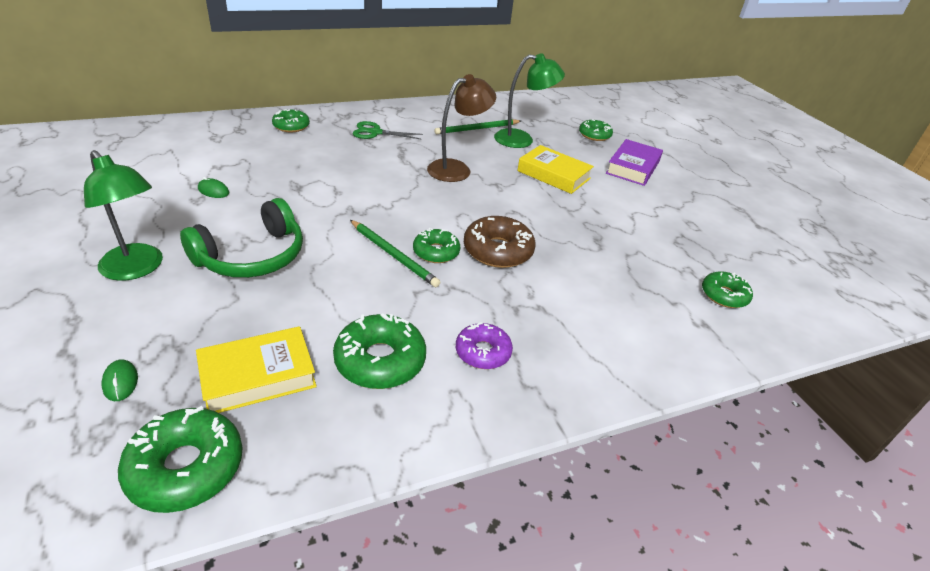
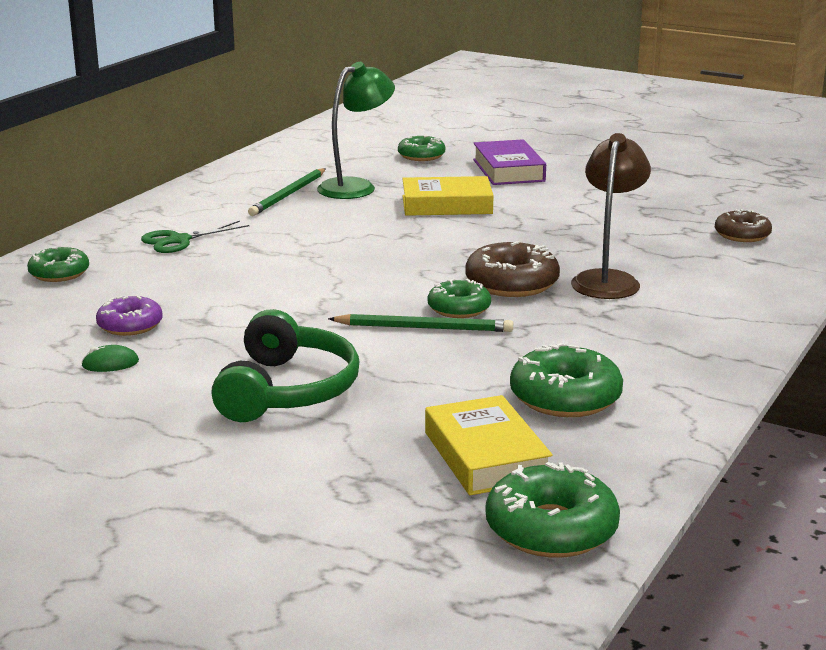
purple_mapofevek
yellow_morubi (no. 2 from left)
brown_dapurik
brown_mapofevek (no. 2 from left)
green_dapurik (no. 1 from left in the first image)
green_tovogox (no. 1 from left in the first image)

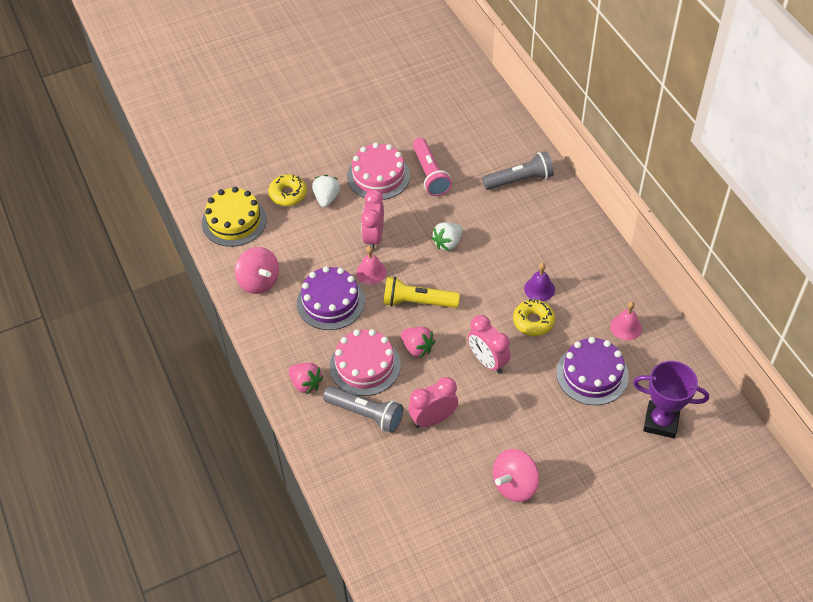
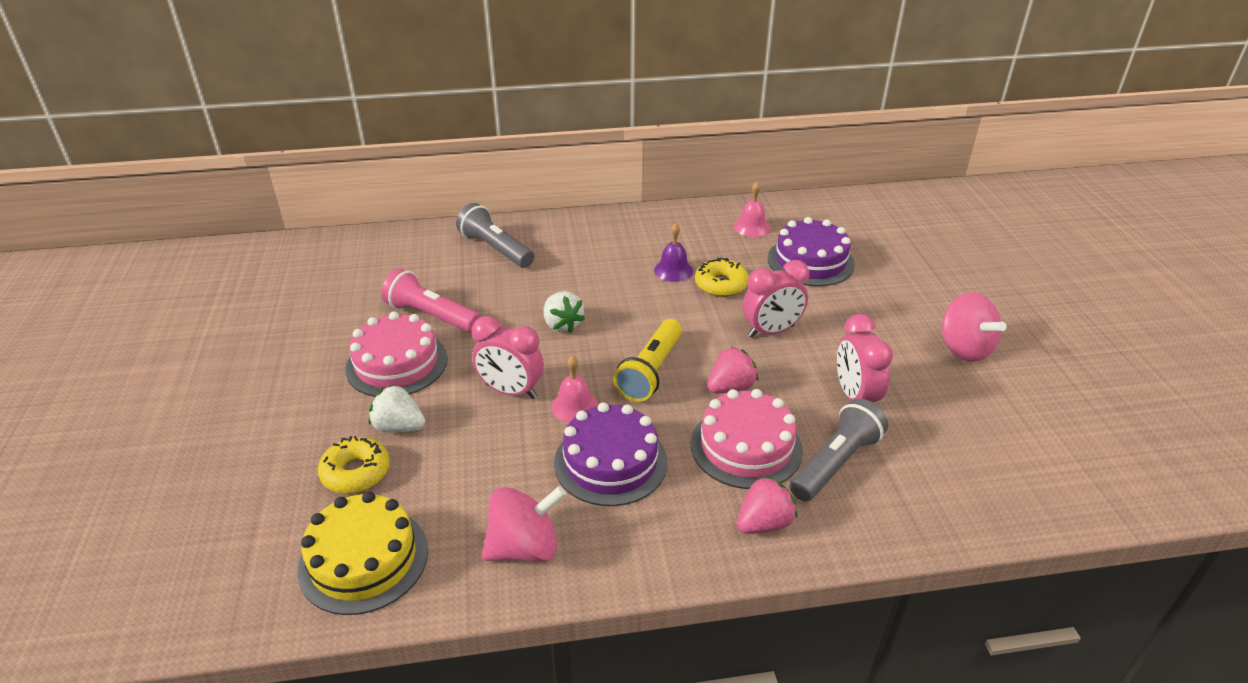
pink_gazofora
grey_gazofora (no. 1 from left)
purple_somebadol

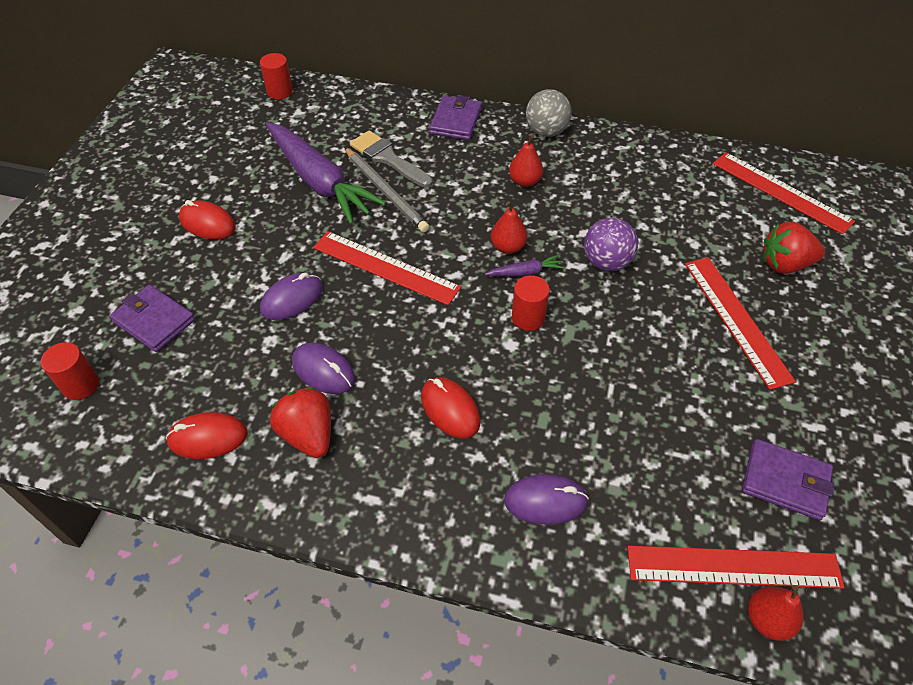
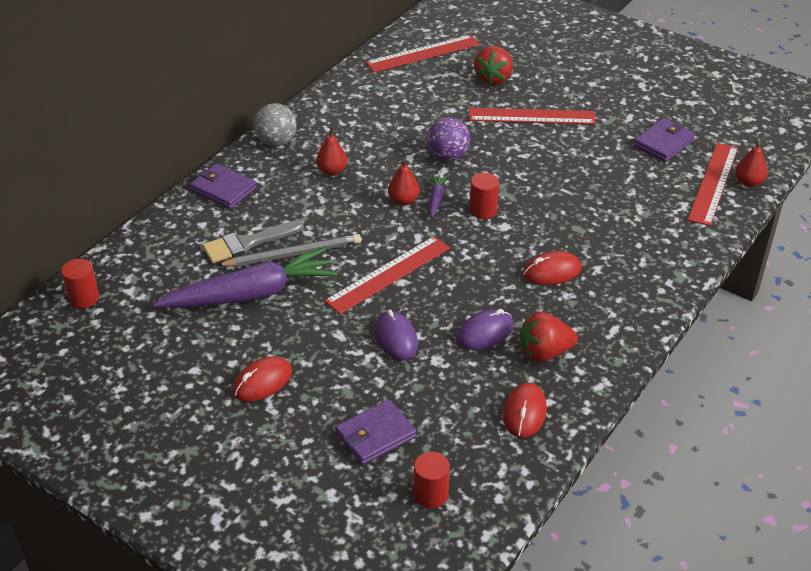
purple_tovogox (no. 3 from left in the first image)

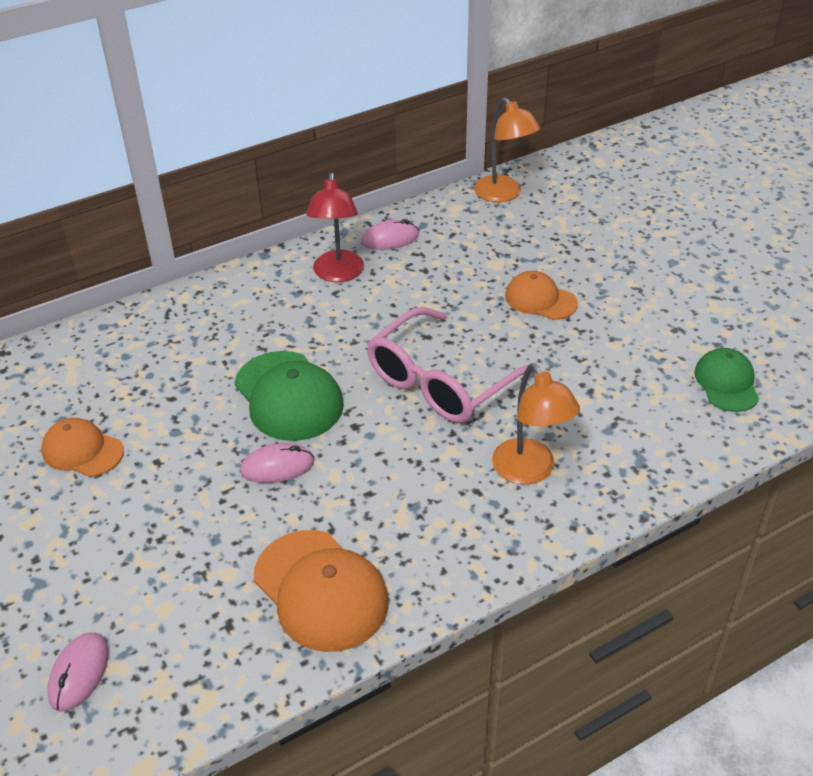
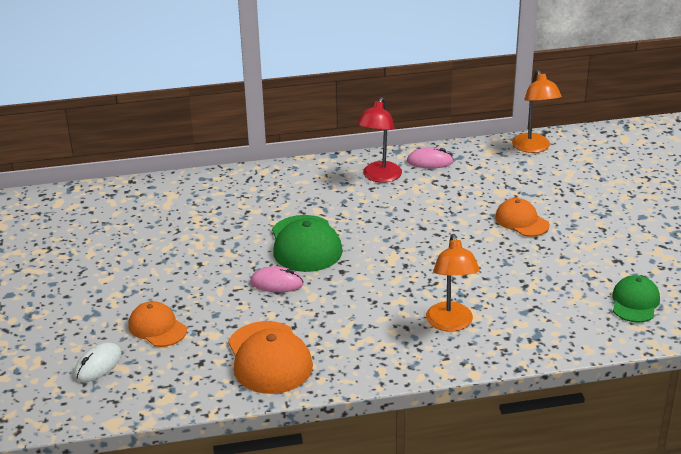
white_tovogox
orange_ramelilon (no. 1 from left)
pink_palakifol

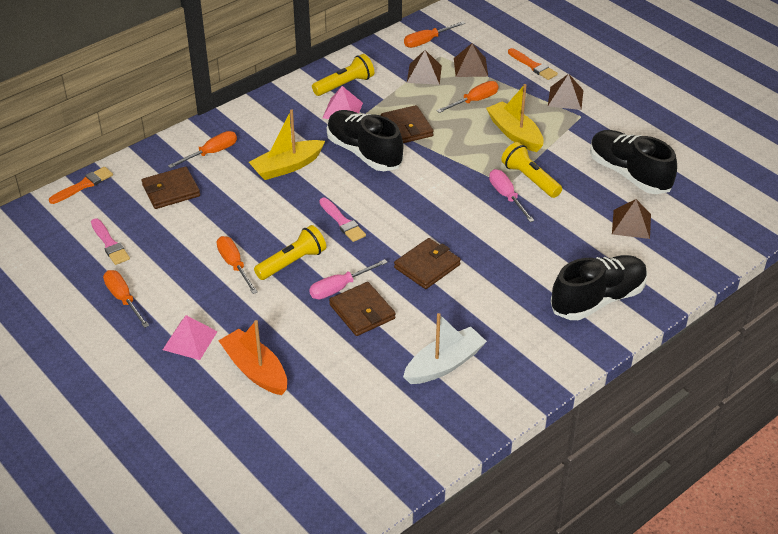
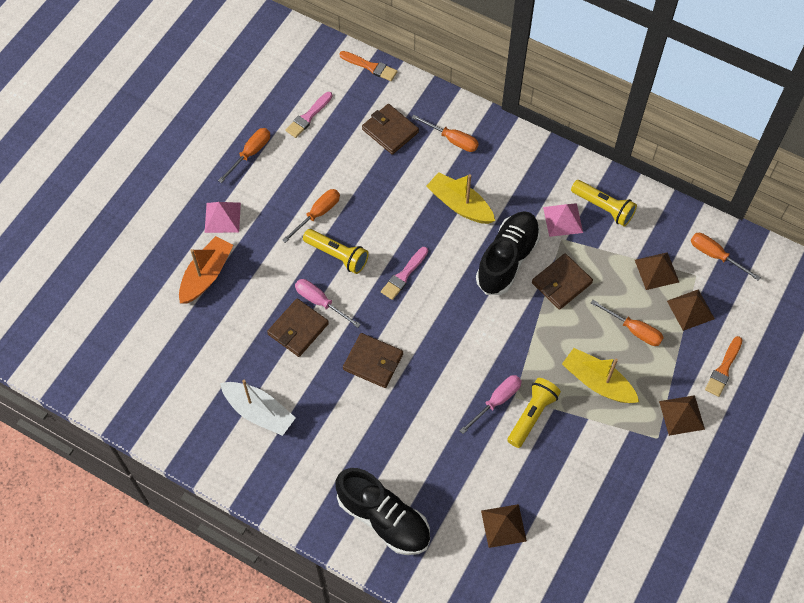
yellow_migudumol (no. 2 from left)
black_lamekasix (no. 3 from left in the first image)

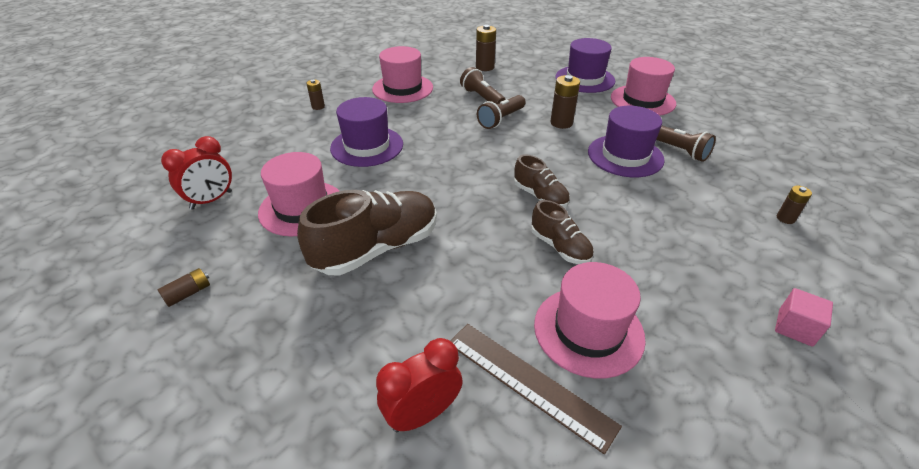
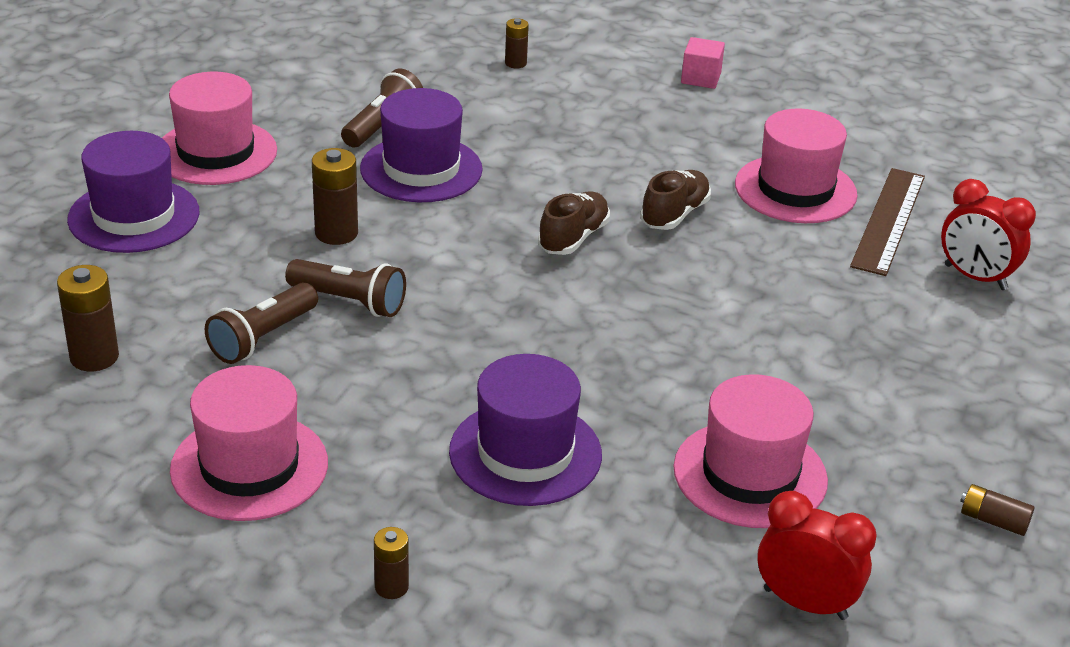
brown_lamekasix (no. 1 from left in the first image)

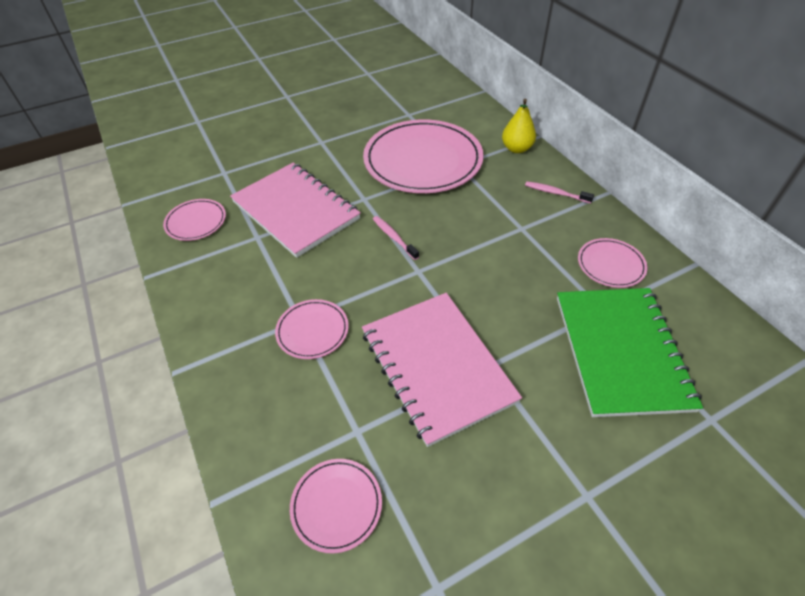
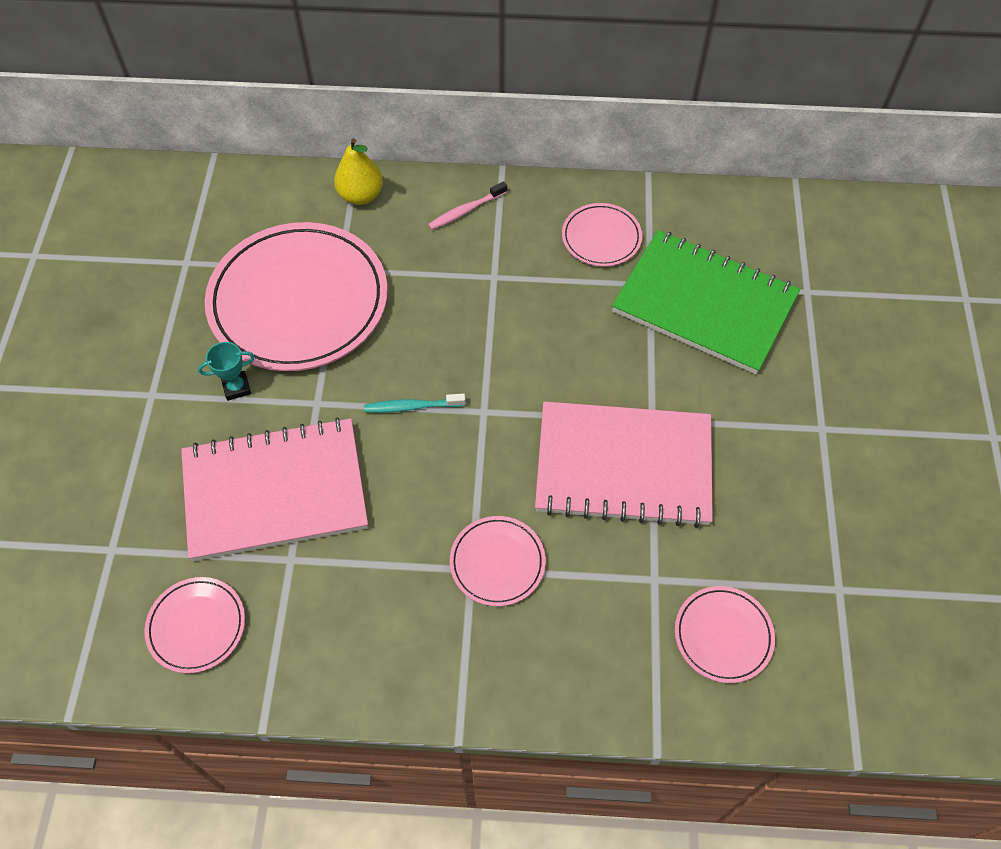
turquoise_somebadol
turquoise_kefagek

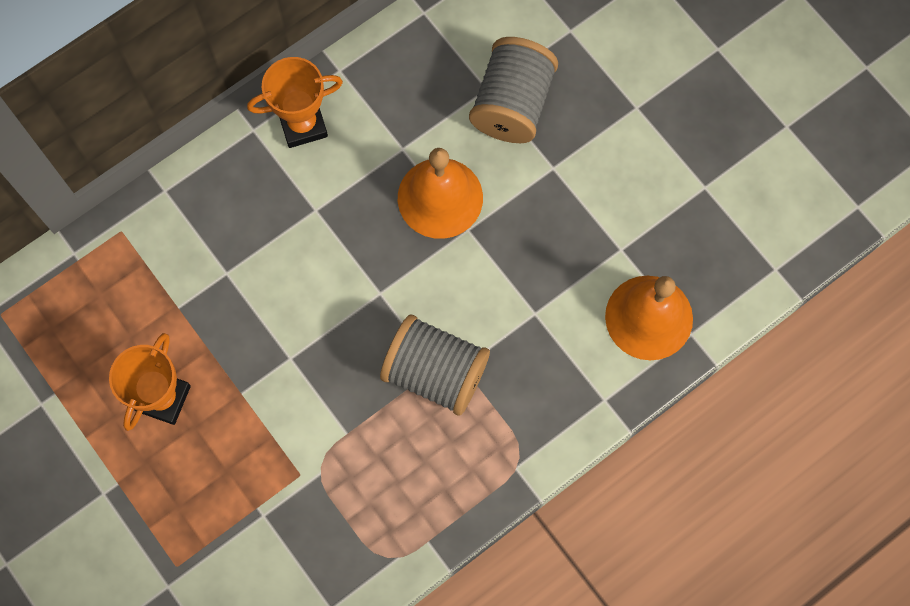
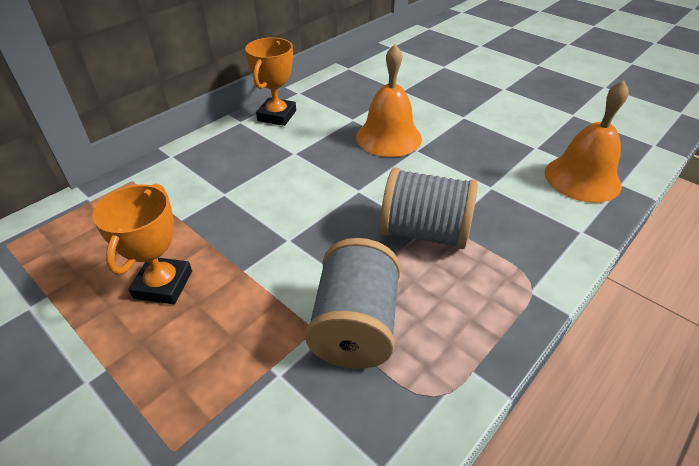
orange_somebadol (no. 2 from left)
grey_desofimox (no. 1 from left)

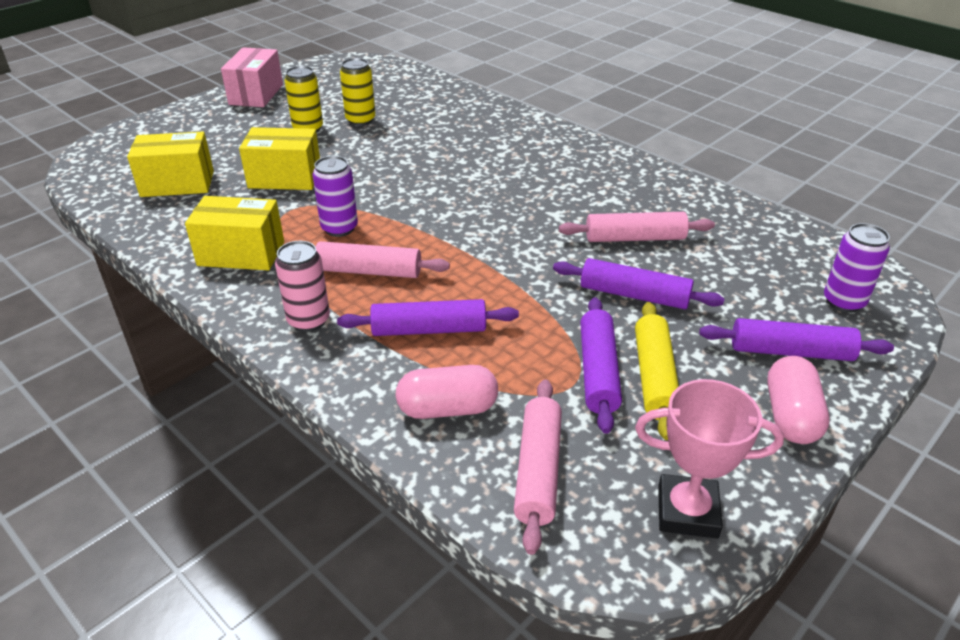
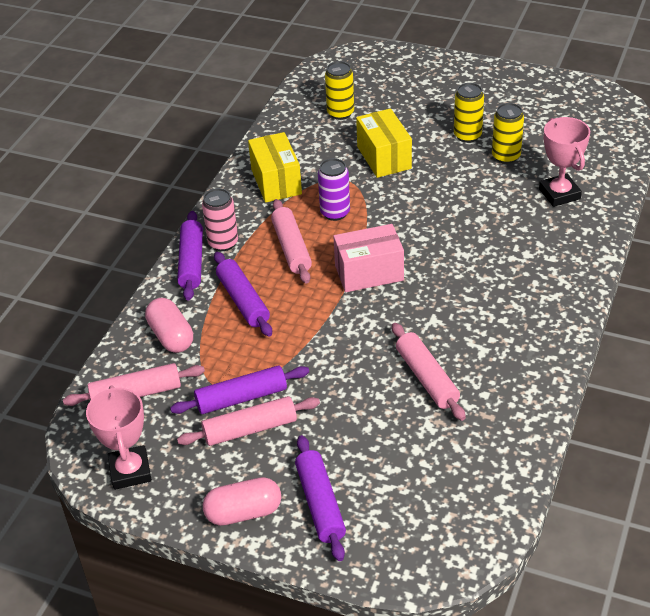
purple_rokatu (no. 1 from left)
pink_rokatu (no. 2 from left)
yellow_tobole (no. 1 from left)
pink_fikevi
pink_somebadol (no. 2 from left)
purple_tobole (no. 2 from left in the first image)

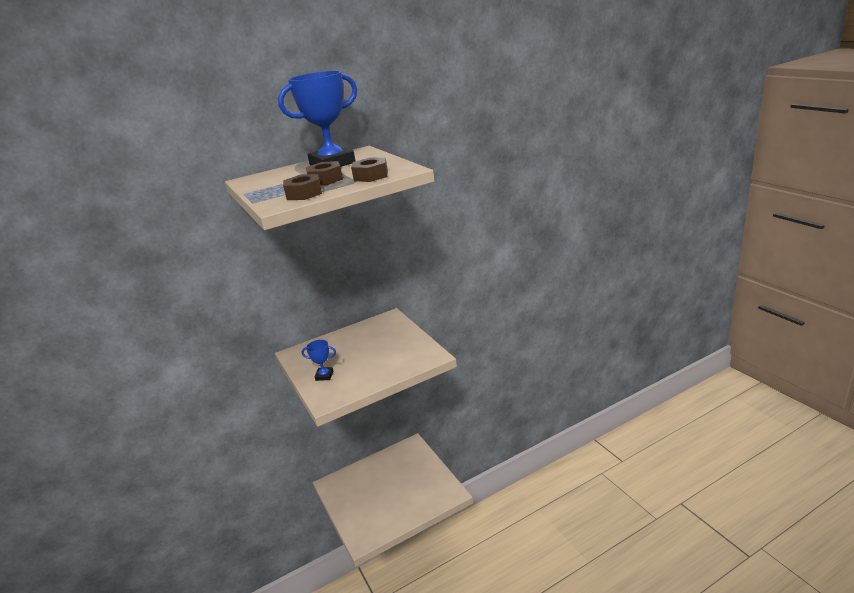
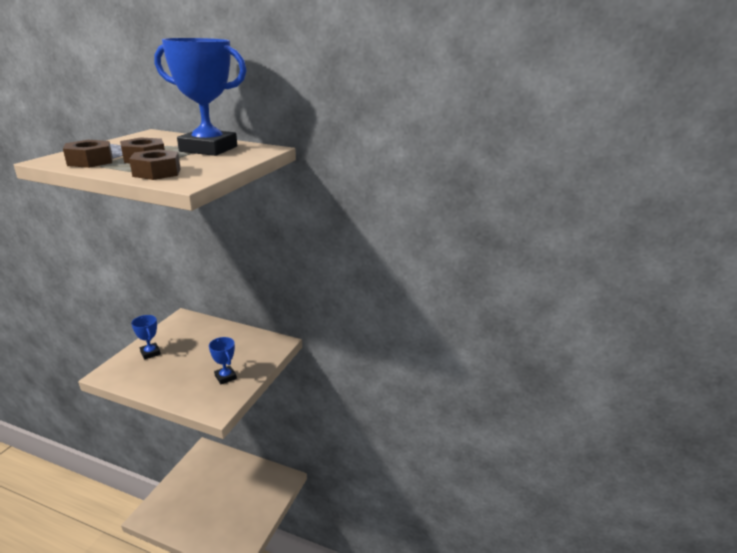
blue_somebadol (no. 3 from left)

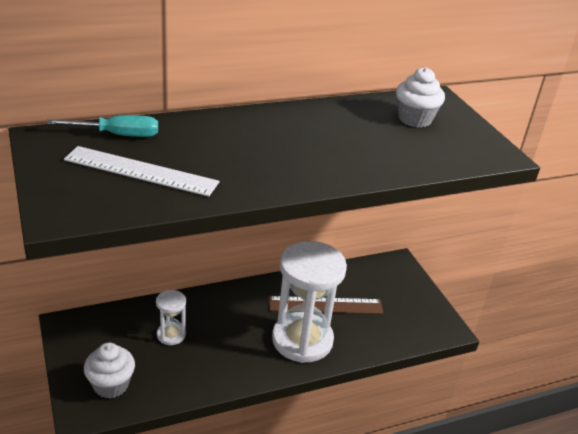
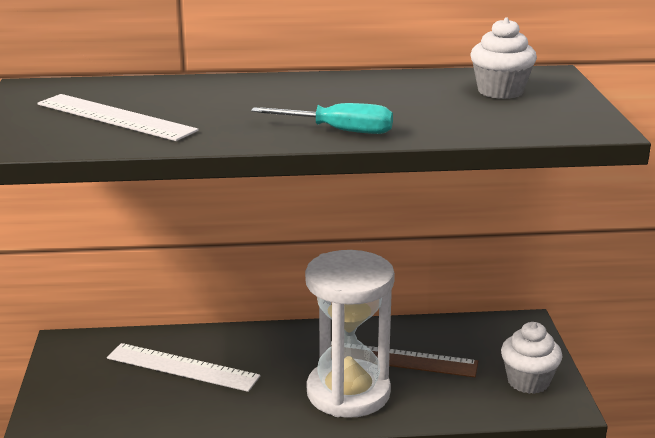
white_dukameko (no. 2 from left)
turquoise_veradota
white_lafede (no. 2 from left)

